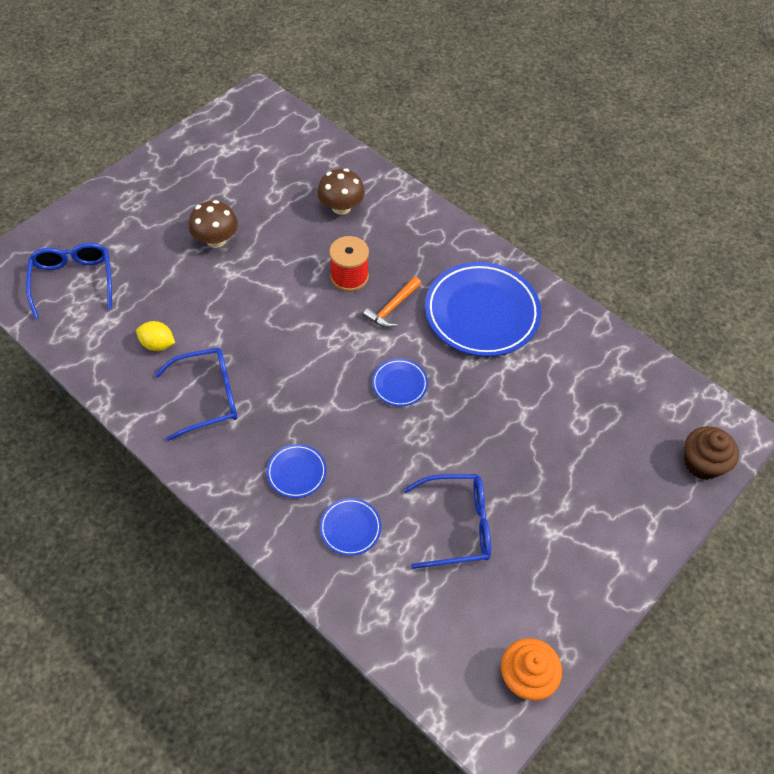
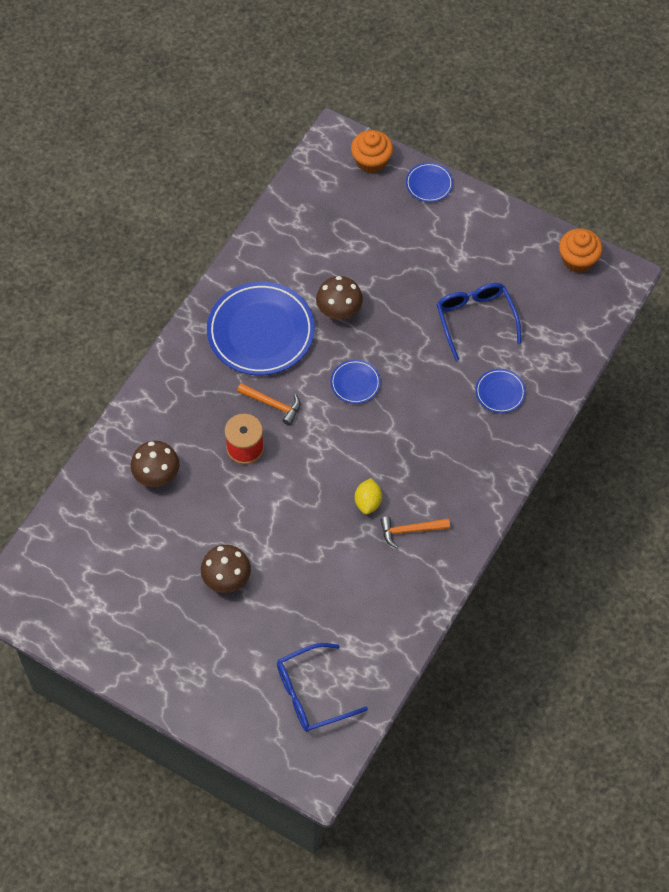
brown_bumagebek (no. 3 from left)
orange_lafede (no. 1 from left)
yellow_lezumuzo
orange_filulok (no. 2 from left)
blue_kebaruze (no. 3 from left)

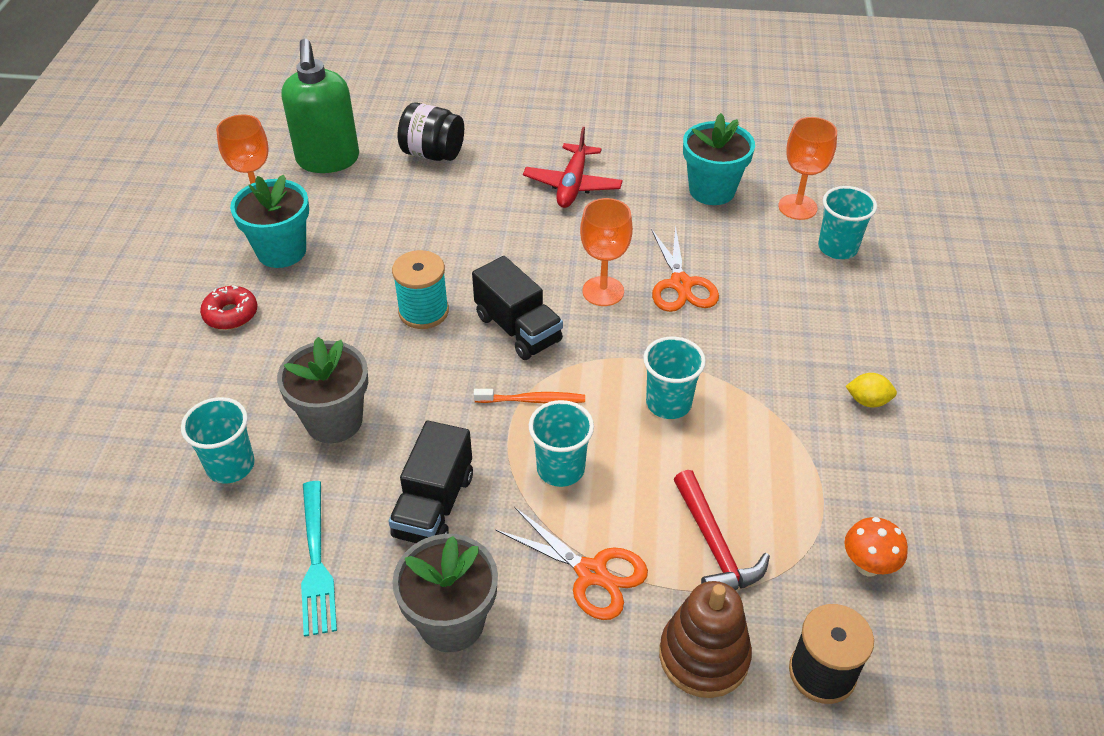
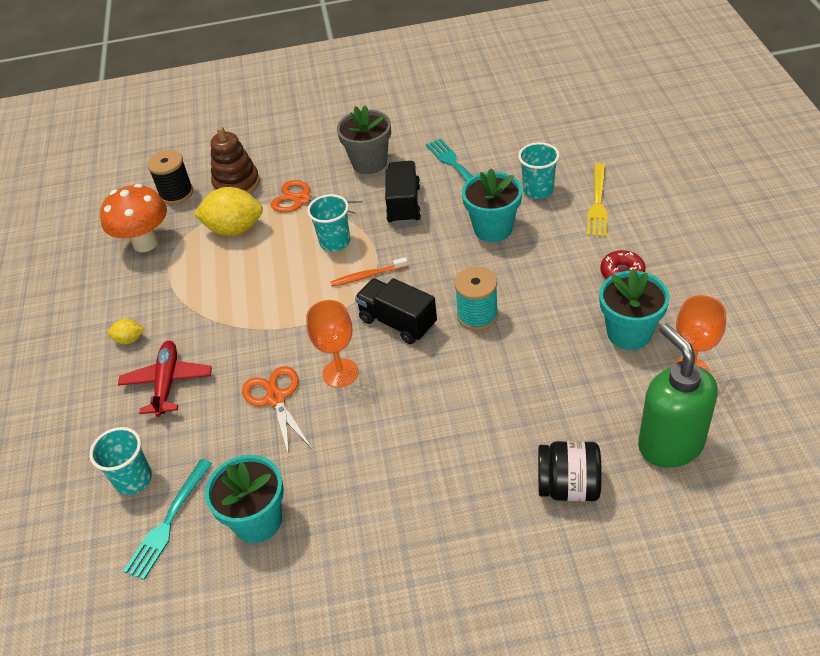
orange_bumagebek
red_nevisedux
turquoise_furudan (no. 1 from left)
yellow_lezumuzo (no. 2 from left)
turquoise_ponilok (no. 2 from left)
yellow_furudan
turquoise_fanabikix (no. 3 from left in the first image)

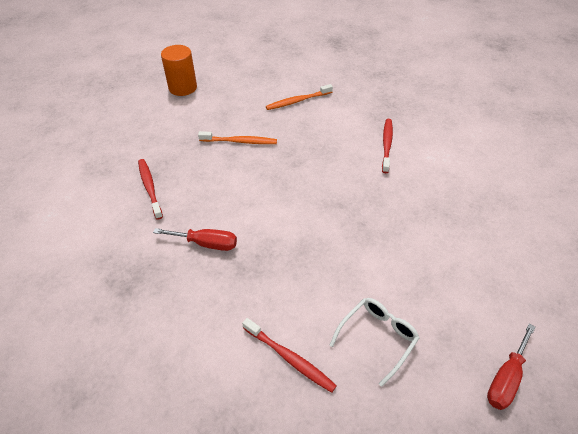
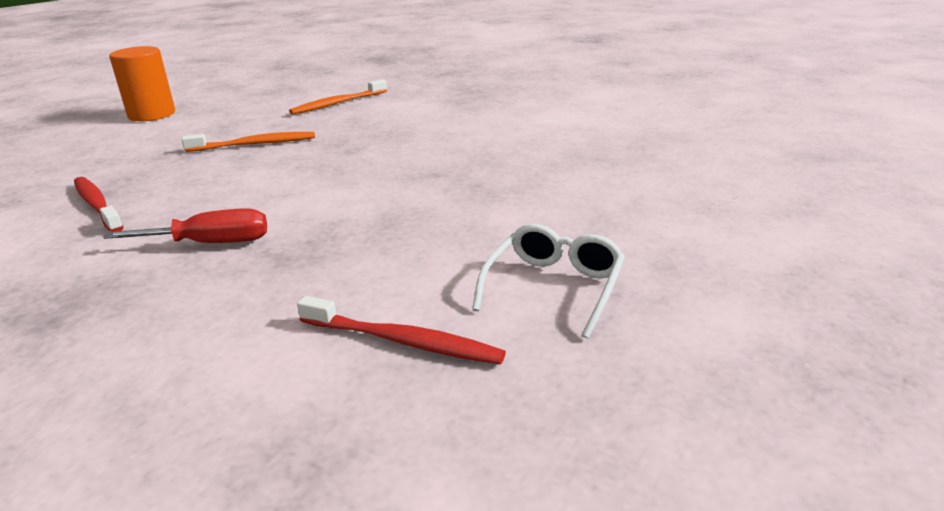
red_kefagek (no. 3 from left in the first image)
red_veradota (no. 2 from left in the first image)

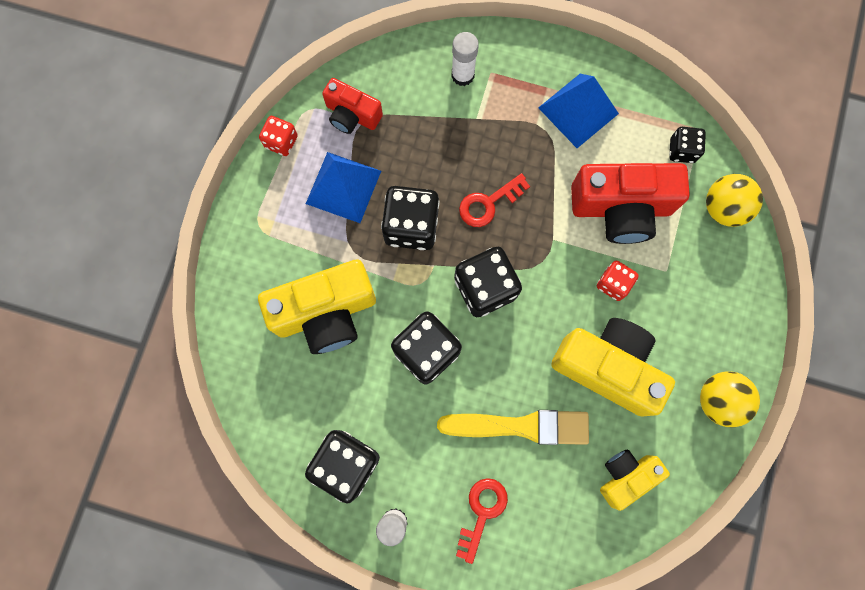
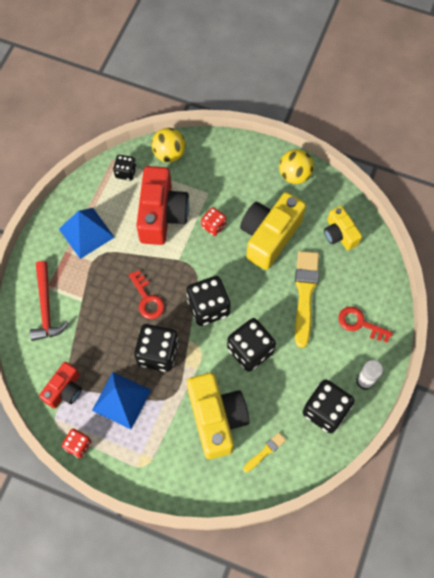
red_filulok
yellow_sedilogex (no. 1 from left)

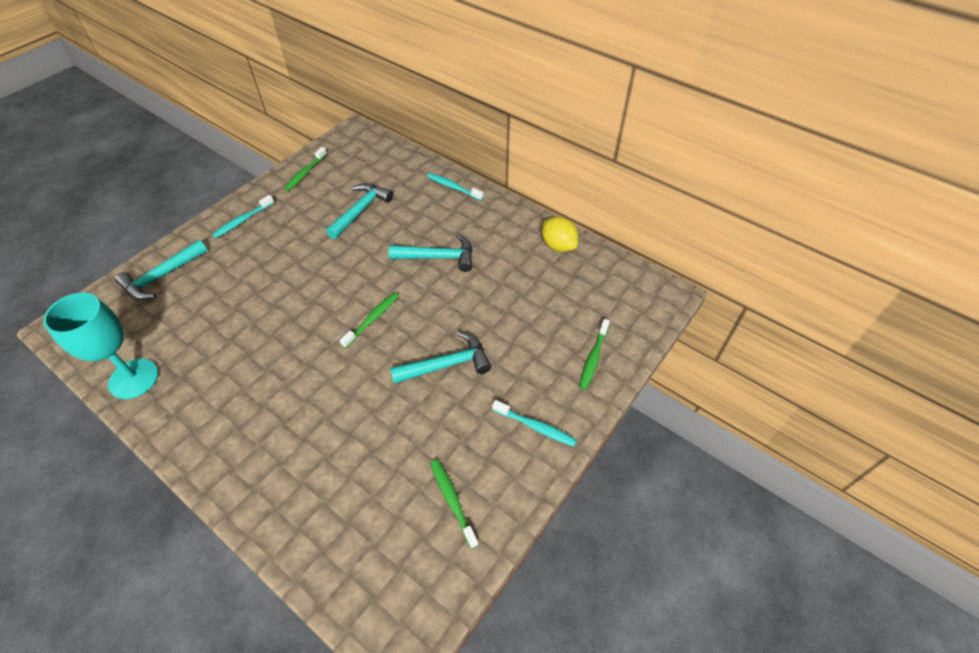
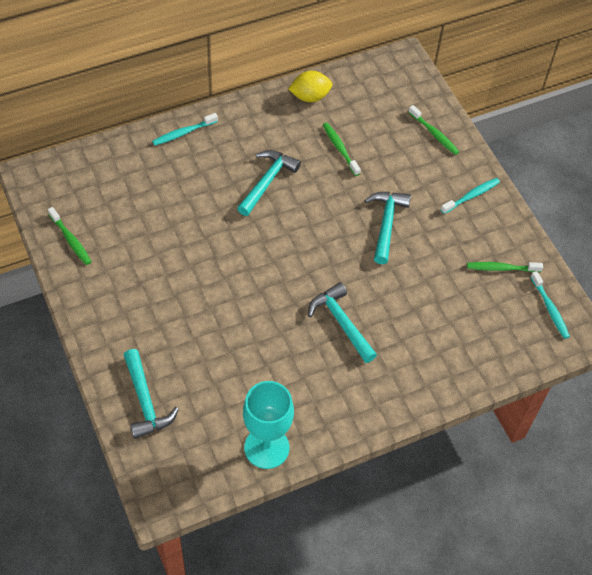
turquoise_filulok (no. 3 from left)
green_kefagek (no. 2 from left)
turquoise_kefagek (no. 3 from left)

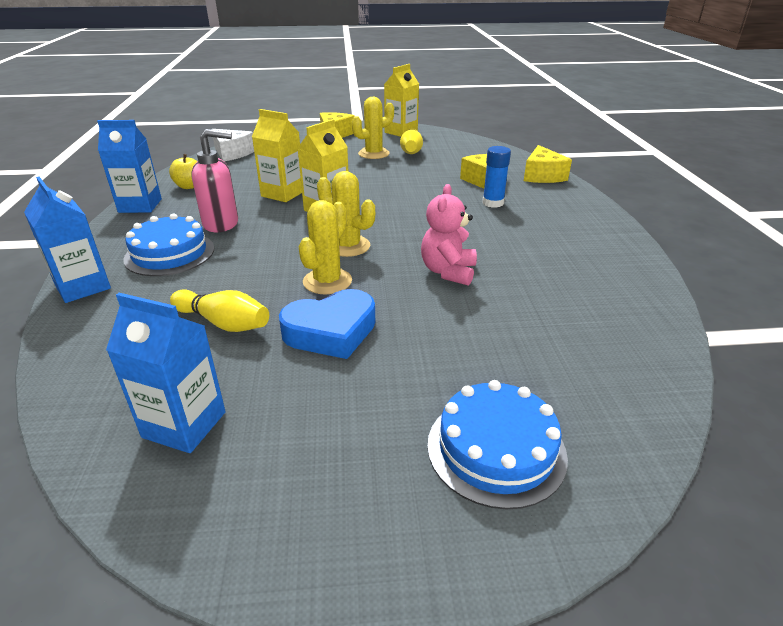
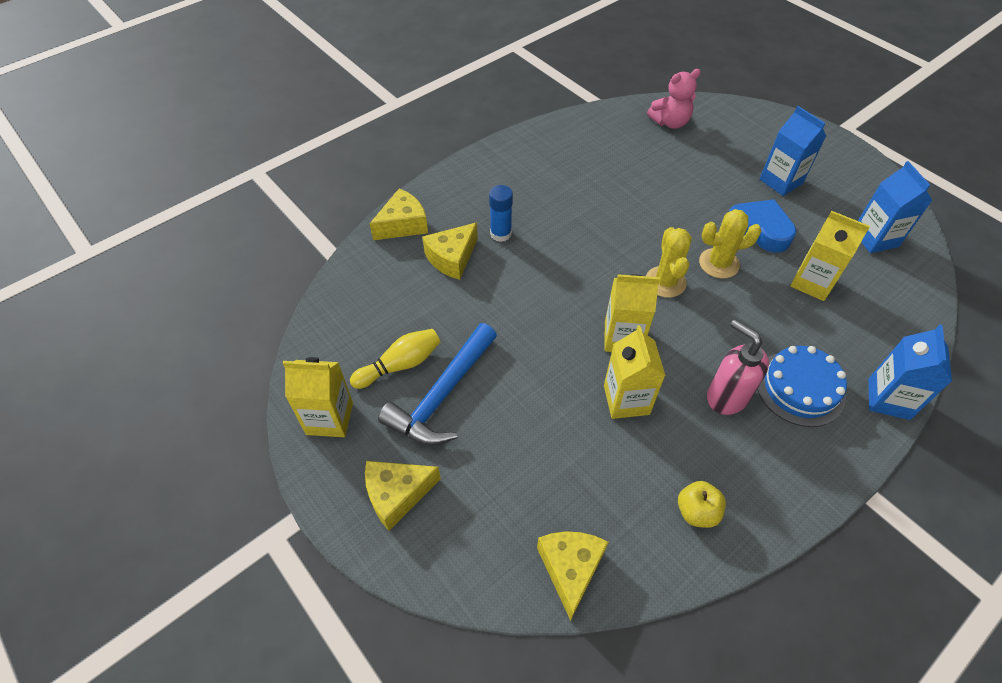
blue_filulok
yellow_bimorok (no. 4 from left)
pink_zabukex
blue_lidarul (no. 1 from left)
yellow_lidarul (no. 4 from left)
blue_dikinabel (no. 2 from left in the first image)

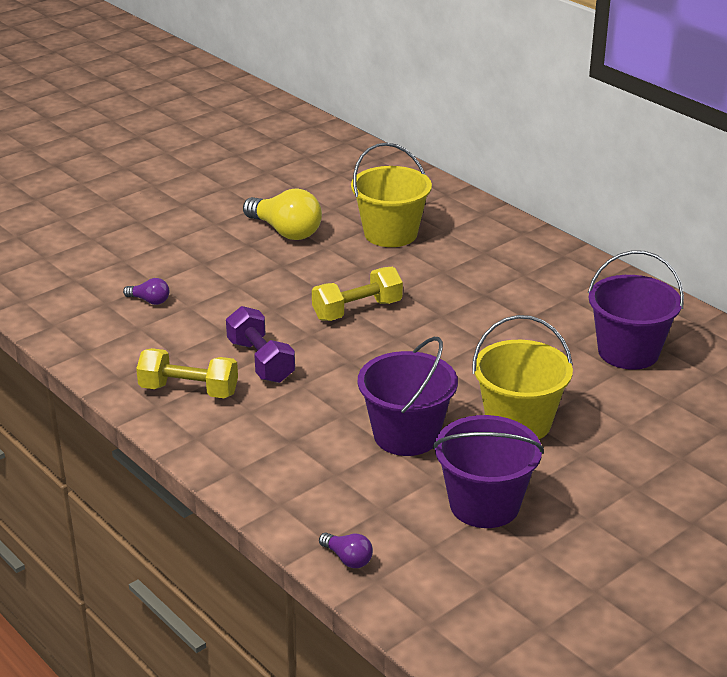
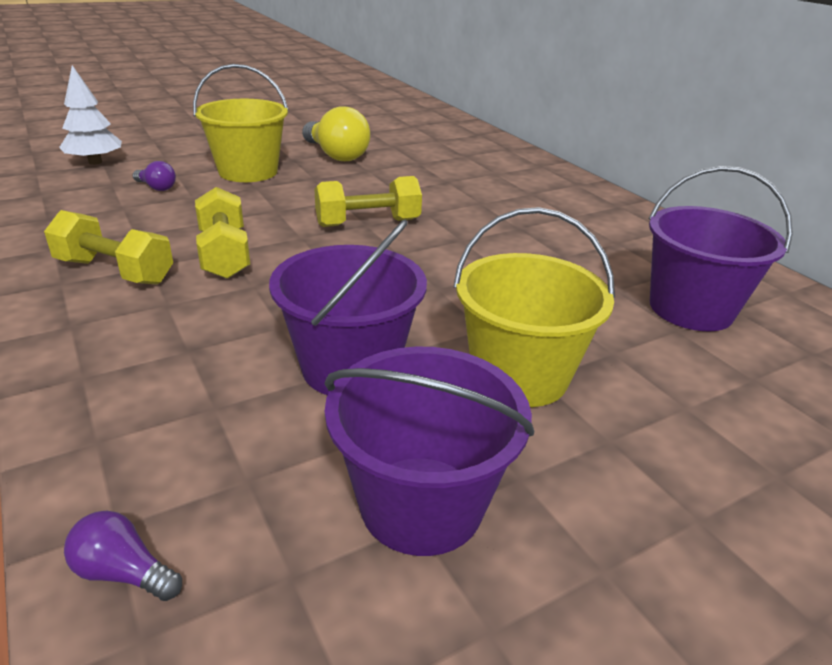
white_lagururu
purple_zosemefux (no. 1 from left)
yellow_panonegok (no. 1 from left)
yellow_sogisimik (no. 2 from left)

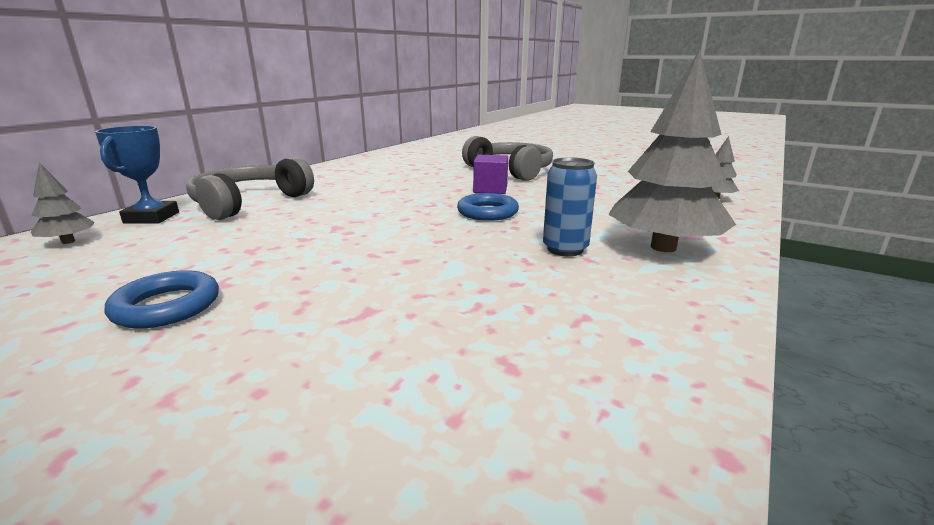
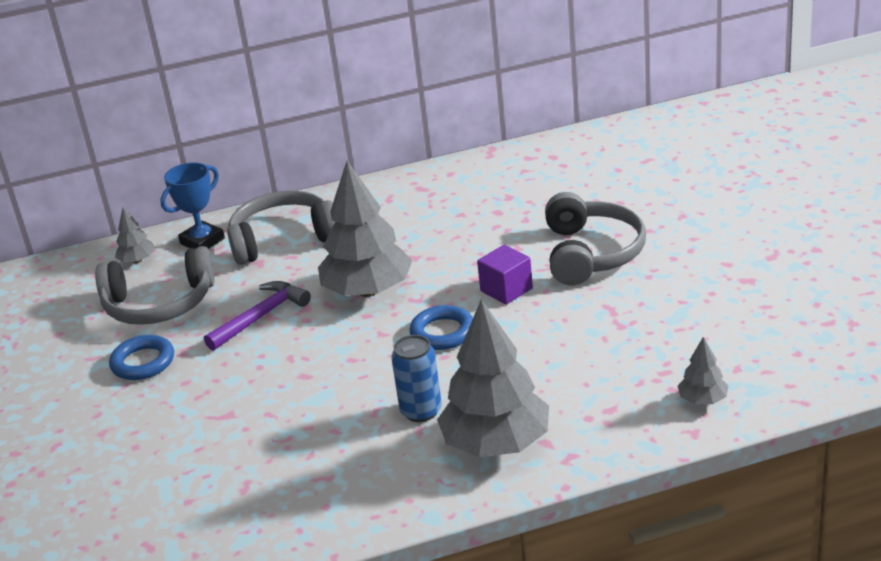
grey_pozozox (no. 1 from left)
purple_filulok
grey_lagururu (no. 2 from left)

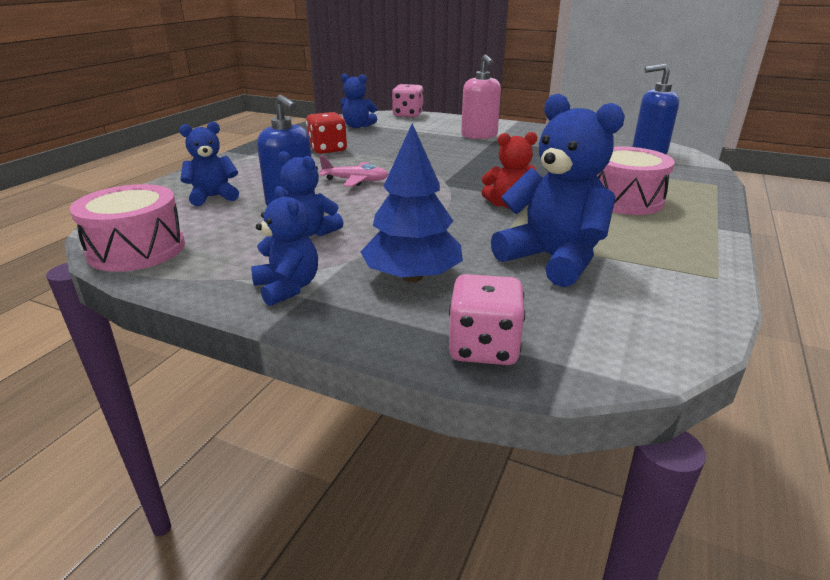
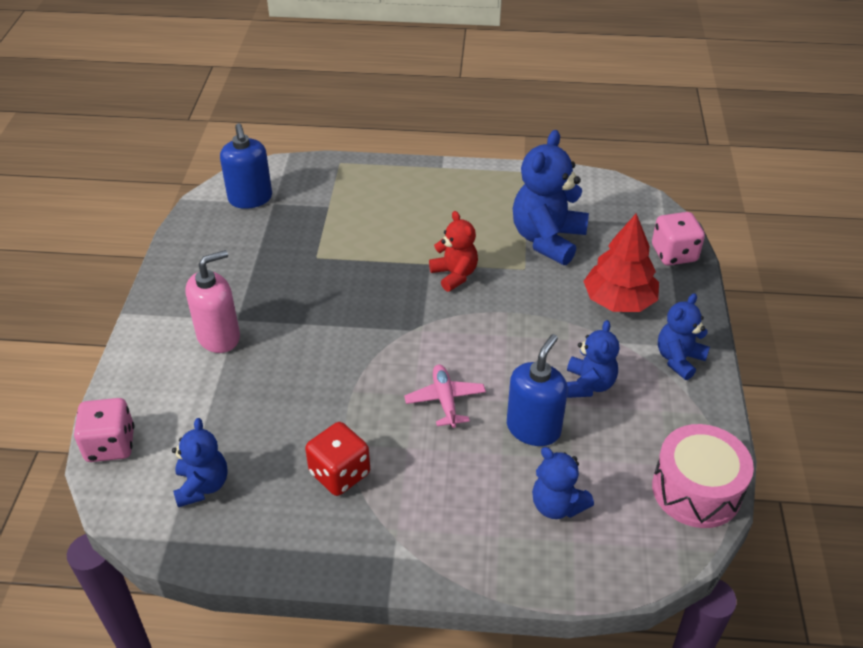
red_lagururu
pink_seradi (no. 2 from left in the first image)

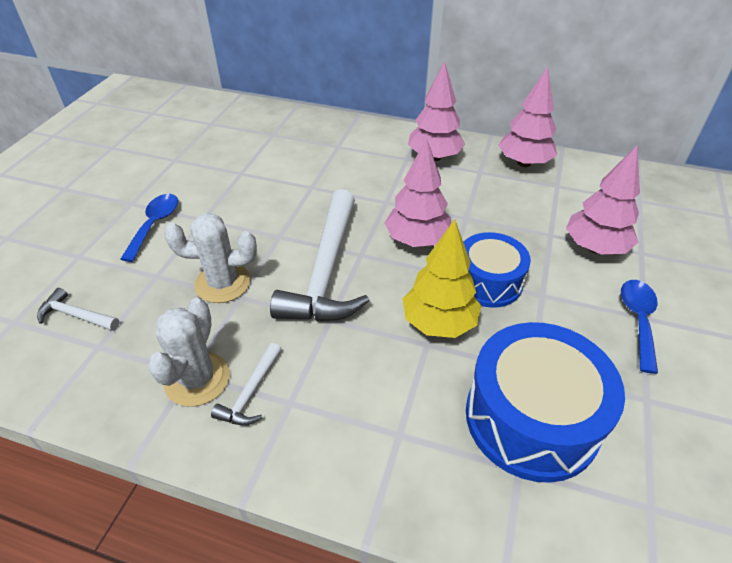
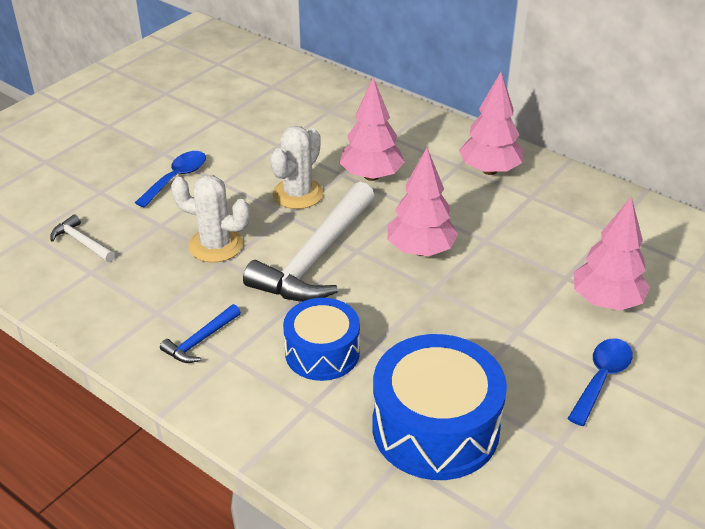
blue_filulok
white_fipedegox (no. 2 from left)
blue_seradi (no. 1 from left)
pink_lagururu (no. 1 from left)
yellow_lagururu

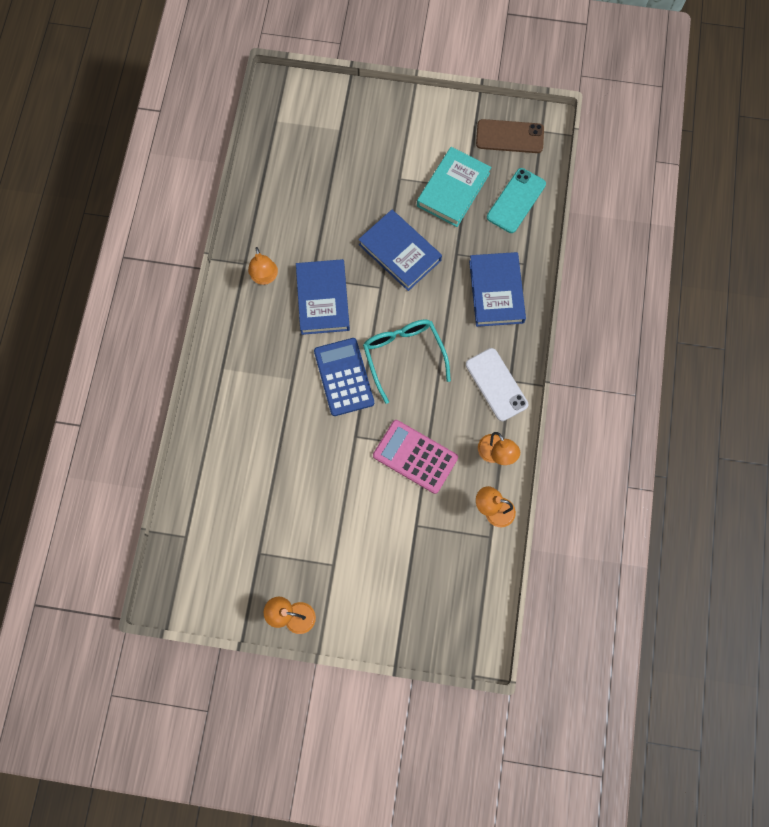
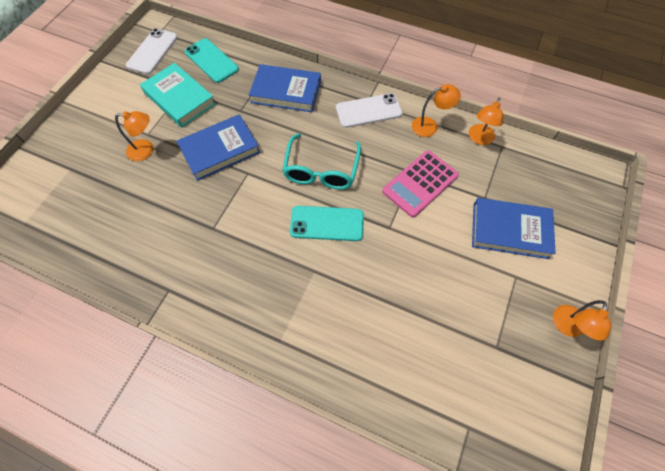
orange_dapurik (no. 1 from left)
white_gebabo (no. 1 from left)
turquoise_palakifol
turquoise_gebabo (no. 2 from left)
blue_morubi (no. 3 from left)

